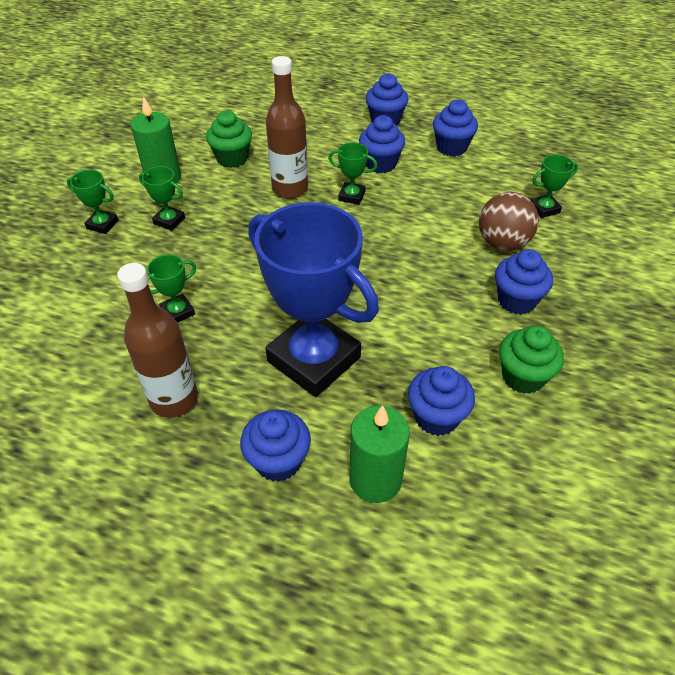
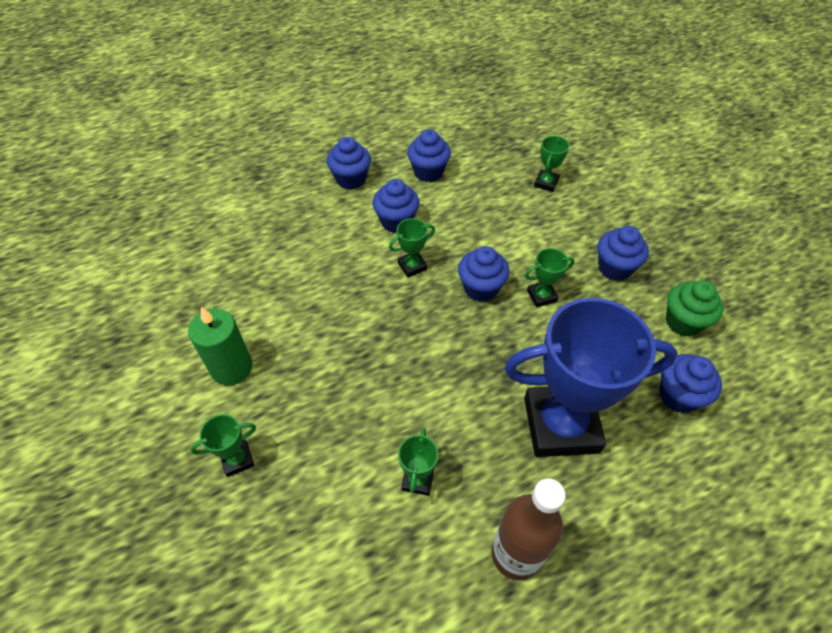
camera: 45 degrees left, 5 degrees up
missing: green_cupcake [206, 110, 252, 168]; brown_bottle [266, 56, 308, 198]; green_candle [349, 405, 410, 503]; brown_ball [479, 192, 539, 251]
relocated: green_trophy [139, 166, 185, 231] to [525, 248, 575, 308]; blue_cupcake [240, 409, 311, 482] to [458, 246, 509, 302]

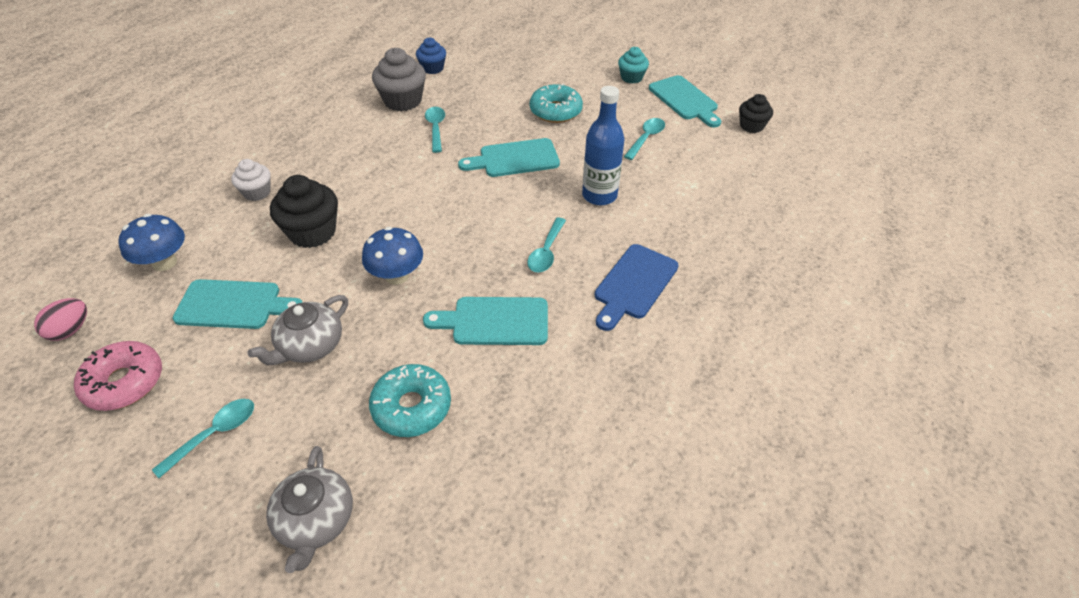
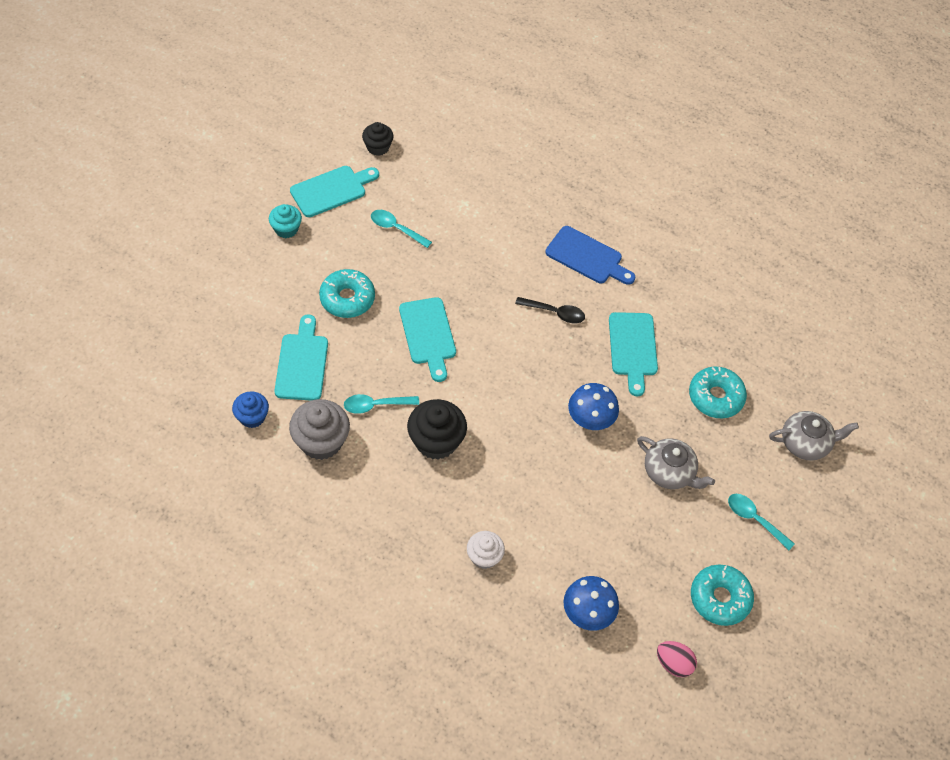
camera: 95 degrees left, 10 degrees up
missing: blue_bottle [582, 86, 624, 205]
relocated: turquoise_cutting_board [173, 279, 303, 329] to [274, 314, 328, 401]; black_cupcake [270, 175, 338, 248] to [407, 399, 467, 460]
colour: pink_donut [74, 341, 162, 411] to turquoise_donut [691, 565, 754, 626]; turquoise_spoon [527, 218, 566, 272] to black_spoon [515, 297, 585, 323]

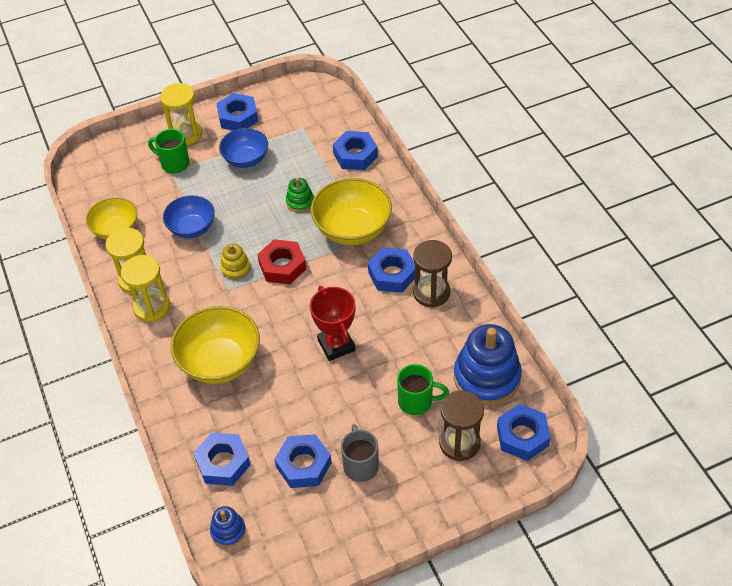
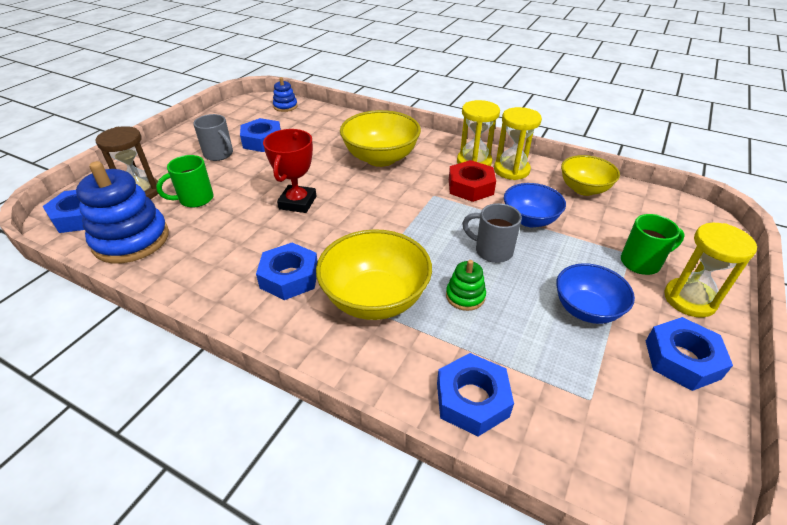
camera: 140 degrees right, 10 degrees down
missing: blue_nut [193, 432, 250, 486]; yellow_stacking_toy [220, 244, 251, 280]; brown_hourglass [413, 240, 452, 308]
appeared: grey_mug [462, 203, 522, 263]
relocated: red_nut [257, 239, 306, 284] to [449, 160, 496, 202]
spun: red_trophy [310, 286, 355, 361] = [263, 129, 316, 213] 75 degrees clockwise

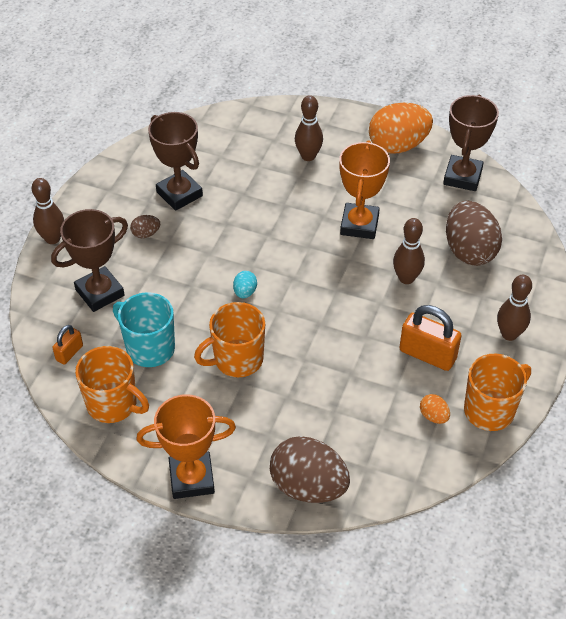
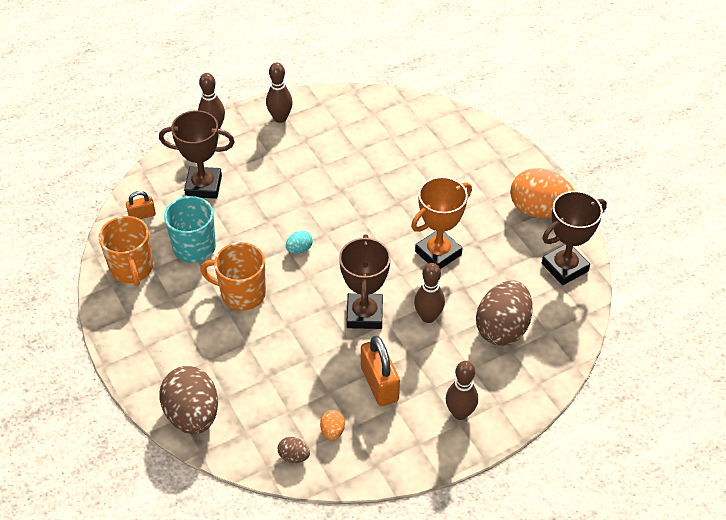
camera: 40 degrees right, 0 degrees up
missing: orange_trophy [136, 394, 236, 499]; orange_mug [464, 354, 531, 431]
relocated: brown_egg [130, 215, 160, 238] to [278, 437, 310, 463]; brown_trophy [148, 112, 203, 211] to [339, 234, 391, 329]; brown_bowling_pin [295, 95, 323, 161] to [266, 63, 293, 123]

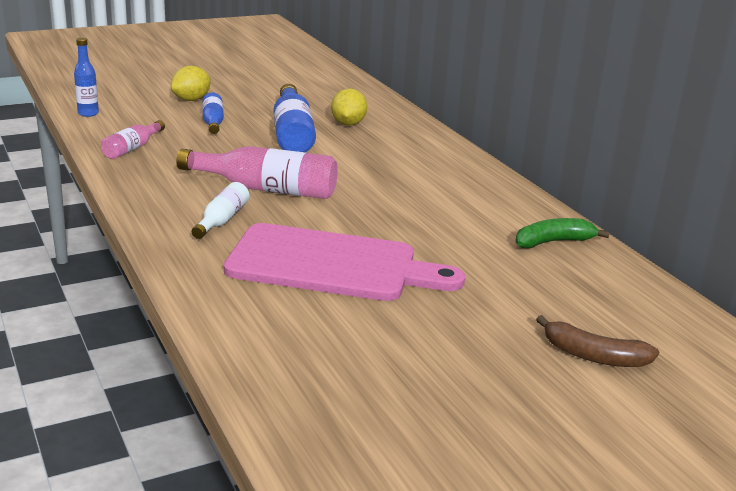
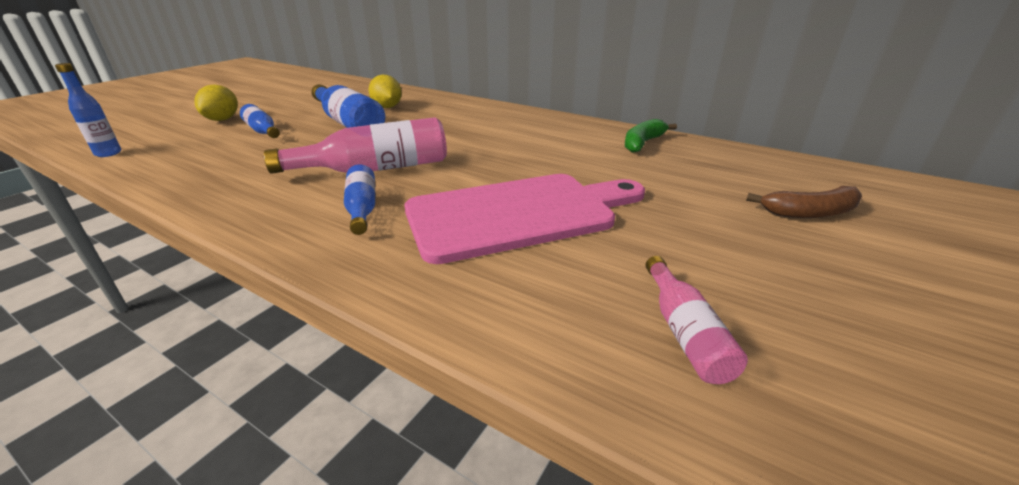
camera: 30 degrees left, 5 degrees up
relocated: pink_bottle [101, 120, 165, 159] to [646, 256, 748, 384]
colour: white_bottle [192, 182, 249, 239] to blue_bottle [344, 164, 375, 235]

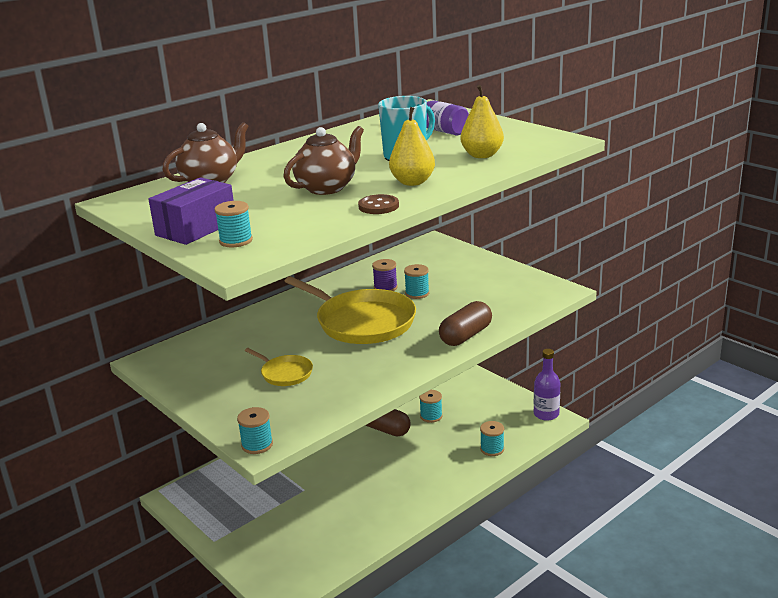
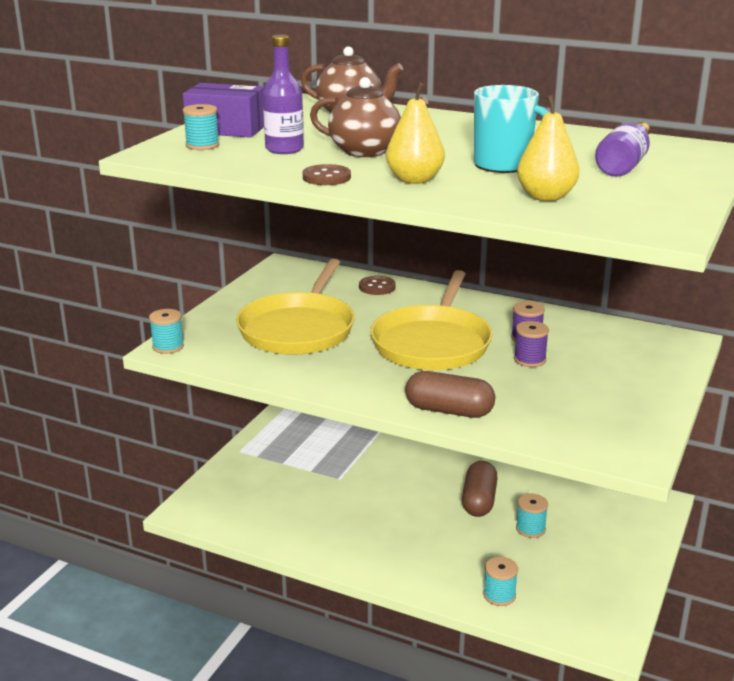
camera: 65 degrees right, 0 degrees up
appeared: brown_button [359, 276, 395, 295]
relocated: purple_bottle [534, 349, 560, 421] to [263, 35, 304, 154]
colour: turquoise_spool [404, 264, 429, 299] to purple_spool [514, 321, 549, 367]
size: yellow_pan [245, 348, 313, 386] = [236, 259, 355, 355] x2.08

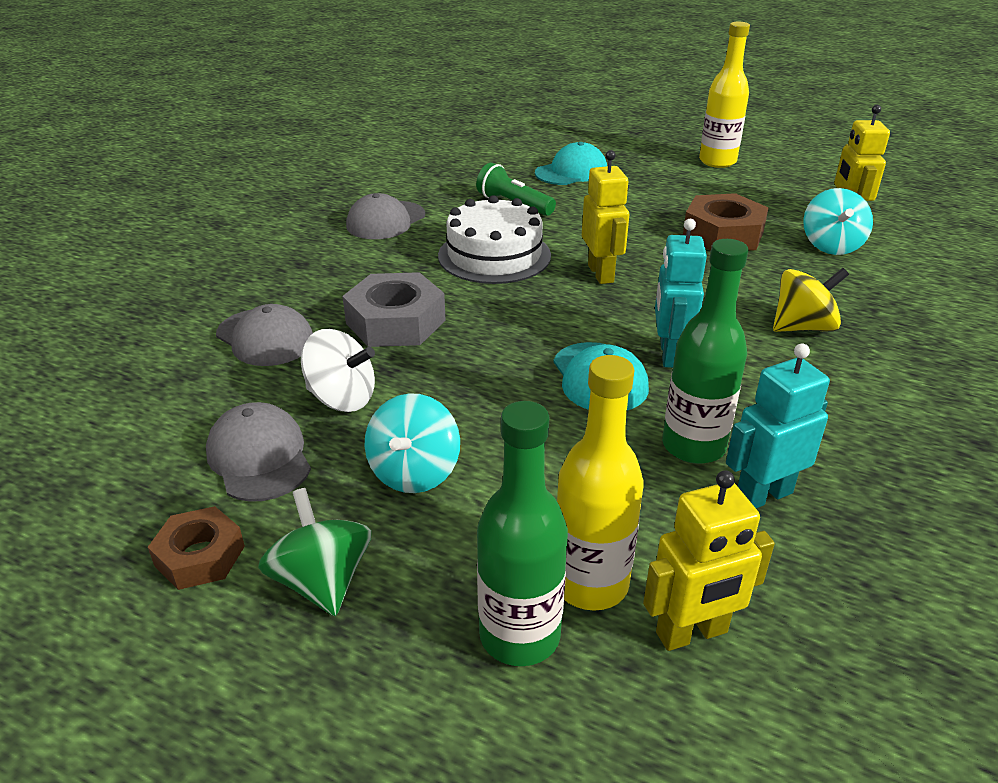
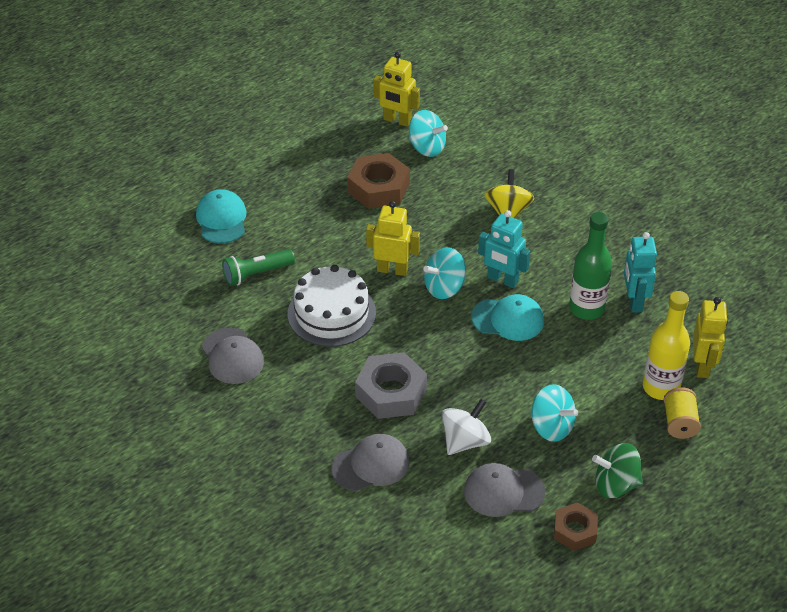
camera: 65 degrees left, 10 degrees up
missing: yellow_bottle [699, 22, 750, 168]
appeared: turquoise_spinning_top [423, 247, 466, 299]
exchanged: green_bottle [477, 401, 568, 666] to yellow_spool [664, 387, 701, 439]

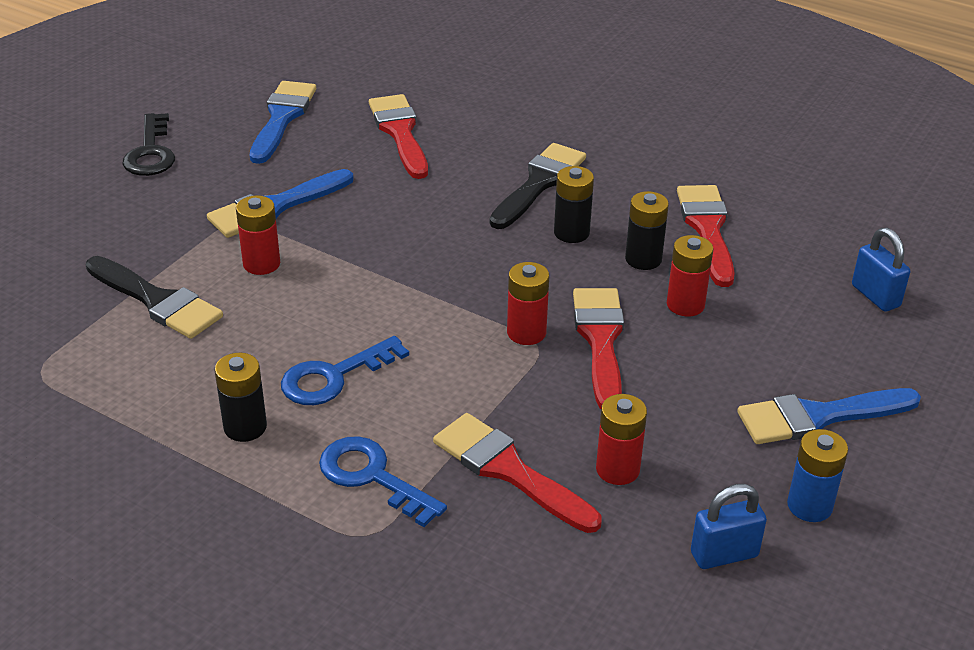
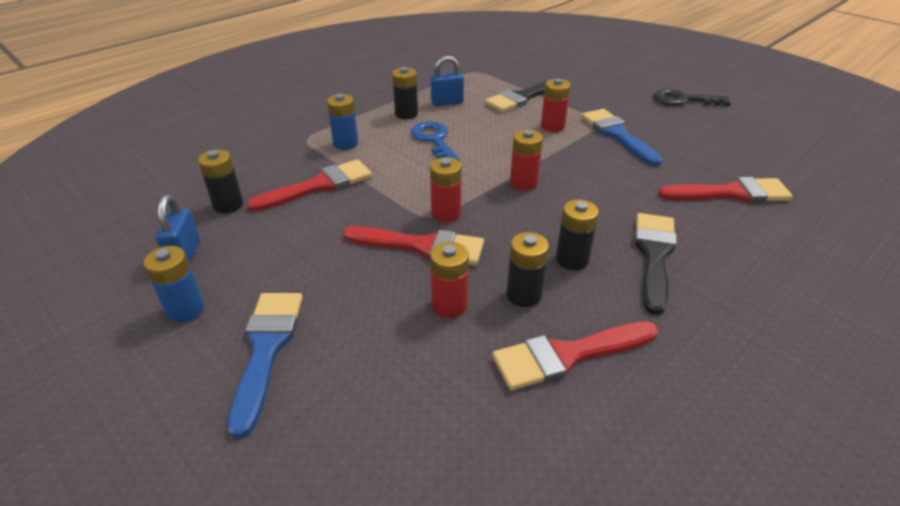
camera: 105 degrees right, 0 degrees up
missing: blue_brush [250, 81, 316, 164]
appeared: black_battery [198, 150, 243, 213]
relocated: red_battery [596, 394, 647, 485] to [510, 129, 543, 190]; blue_padlock [852, 228, 910, 312] to [430, 56, 464, 106]
exchanged: blue_key [319, 436, 447, 527] to blue_battery [327, 94, 358, 150]
spun: black_brush [489, 143, 586, 229] = [634, 213, 677, 315] 120 degrees counterclockwise; red_brush [677, 185, 735, 287] = [492, 321, 658, 390] 150 degrees clockwise

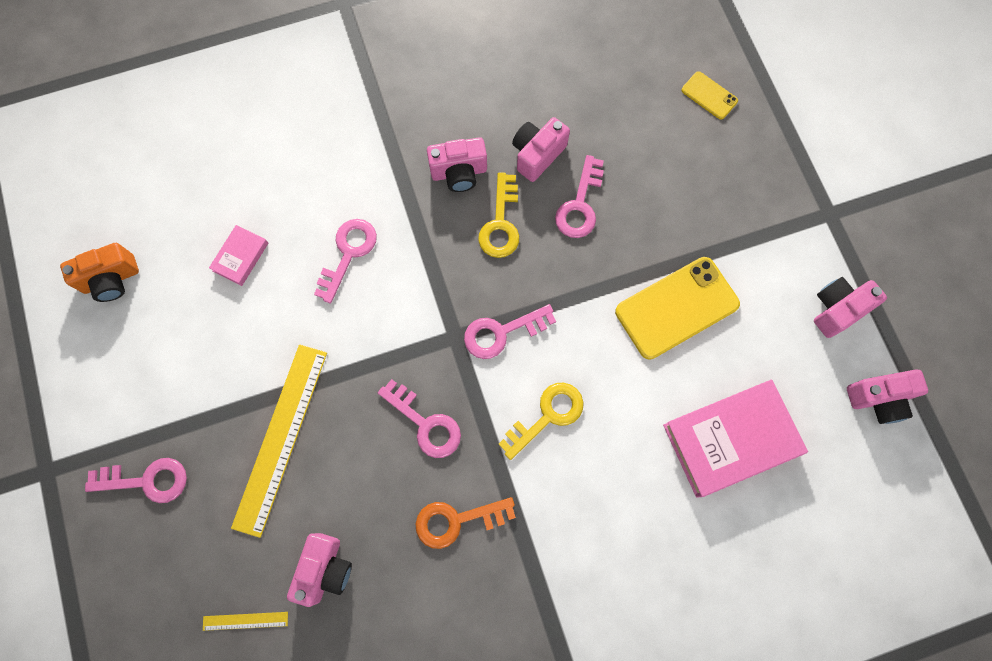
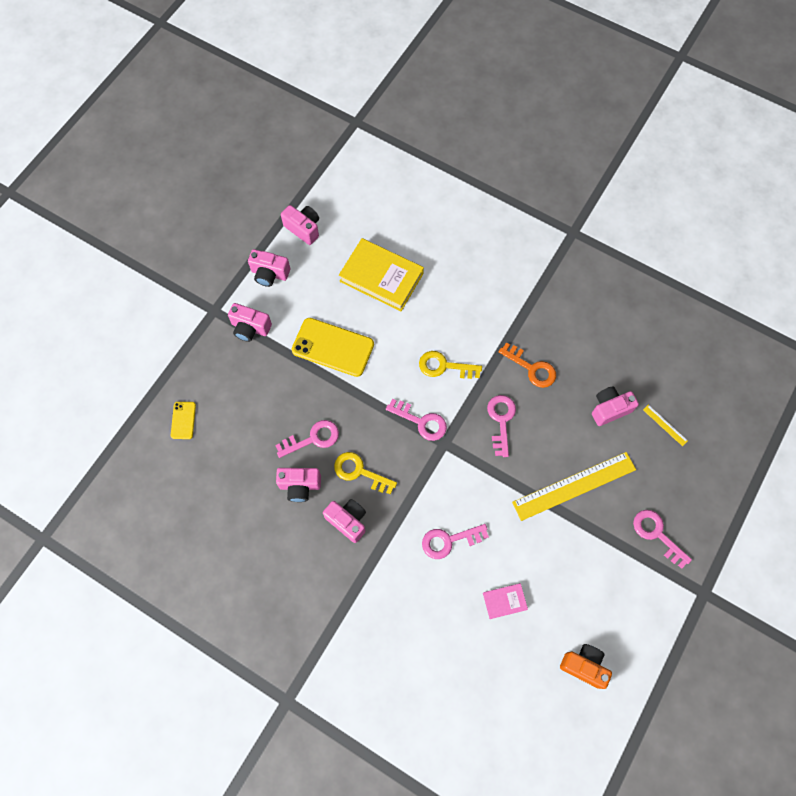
camera: 130 degrees left, 5 degrees down
appeared: pink_camera [228, 303, 272, 342]
colour: pink_book [663, 379, 808, 498] to yellow_book [339, 238, 424, 311]
spun: yellow_key [478, 172, 519, 258] = [334, 452, 397, 494] 120 degrees counterclockwise

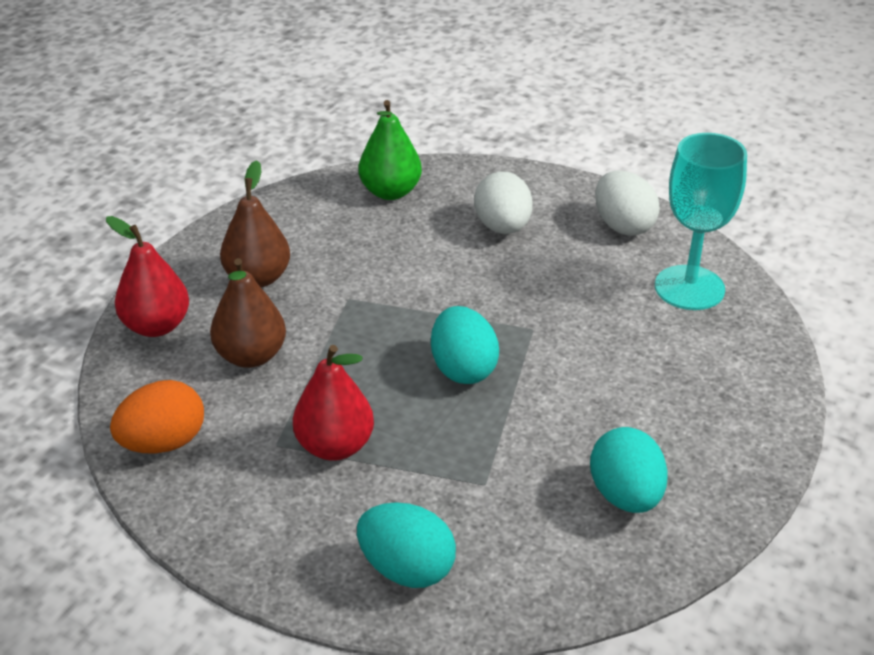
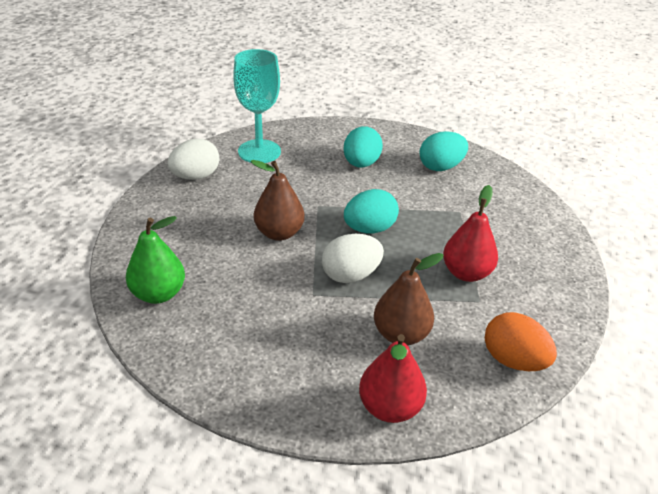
camera: 105 degrees left, 0 degrees up
relocated: brown_pear [220, 160, 290, 288] to [251, 160, 305, 241]; turquoise_egg [357, 502, 456, 588] to [343, 126, 383, 168]; white_egg [474, 172, 533, 234] to [322, 234, 384, 283]

